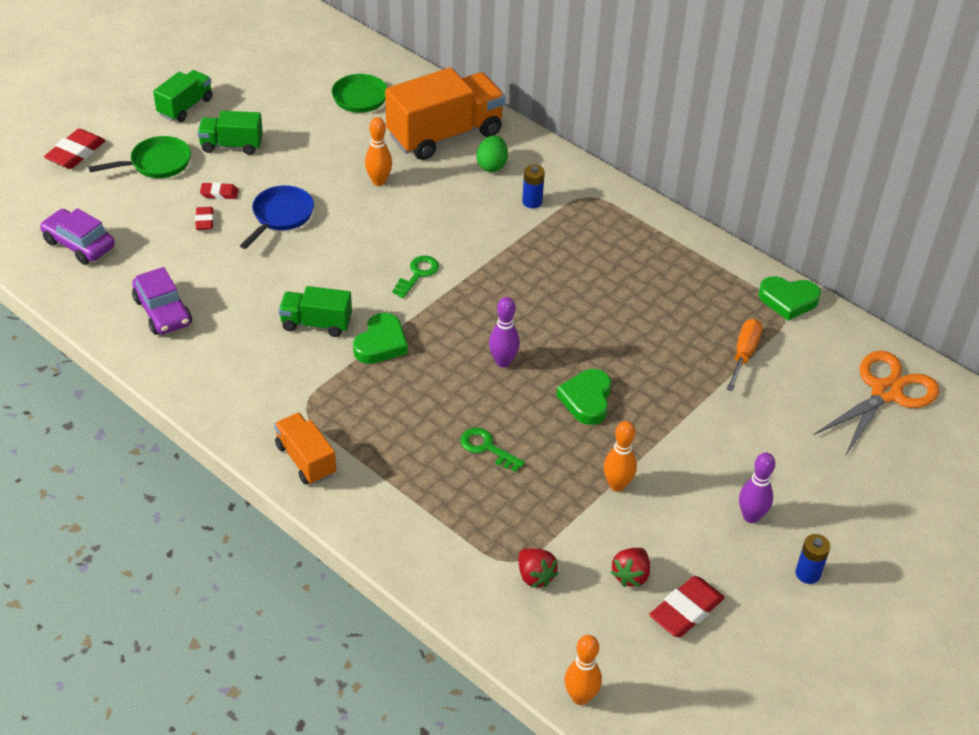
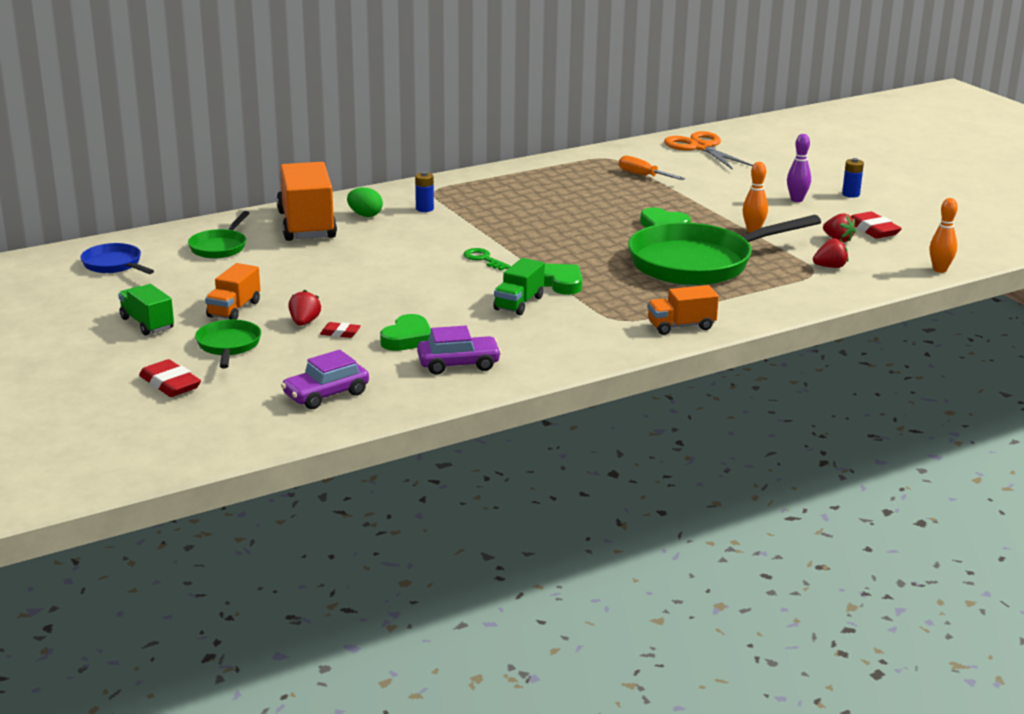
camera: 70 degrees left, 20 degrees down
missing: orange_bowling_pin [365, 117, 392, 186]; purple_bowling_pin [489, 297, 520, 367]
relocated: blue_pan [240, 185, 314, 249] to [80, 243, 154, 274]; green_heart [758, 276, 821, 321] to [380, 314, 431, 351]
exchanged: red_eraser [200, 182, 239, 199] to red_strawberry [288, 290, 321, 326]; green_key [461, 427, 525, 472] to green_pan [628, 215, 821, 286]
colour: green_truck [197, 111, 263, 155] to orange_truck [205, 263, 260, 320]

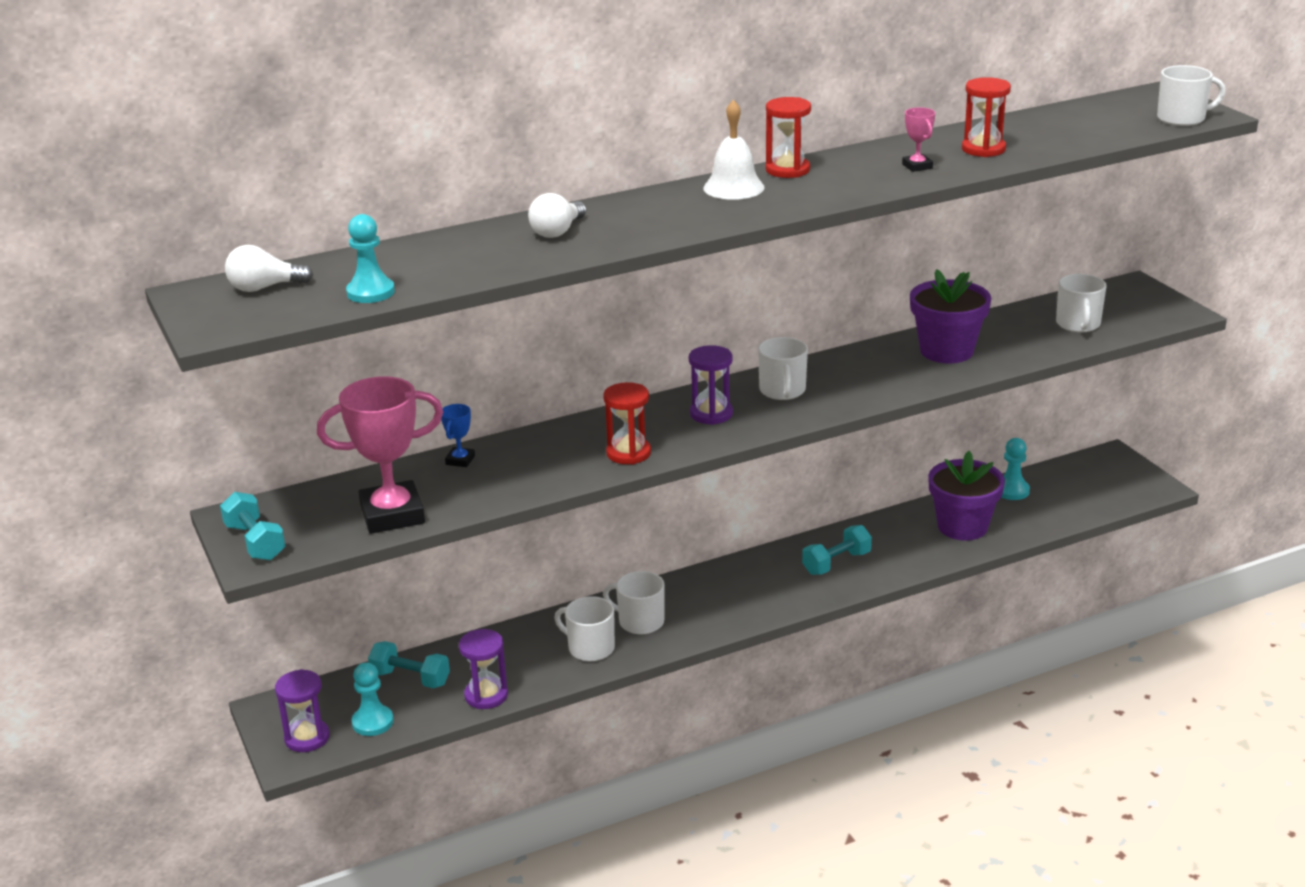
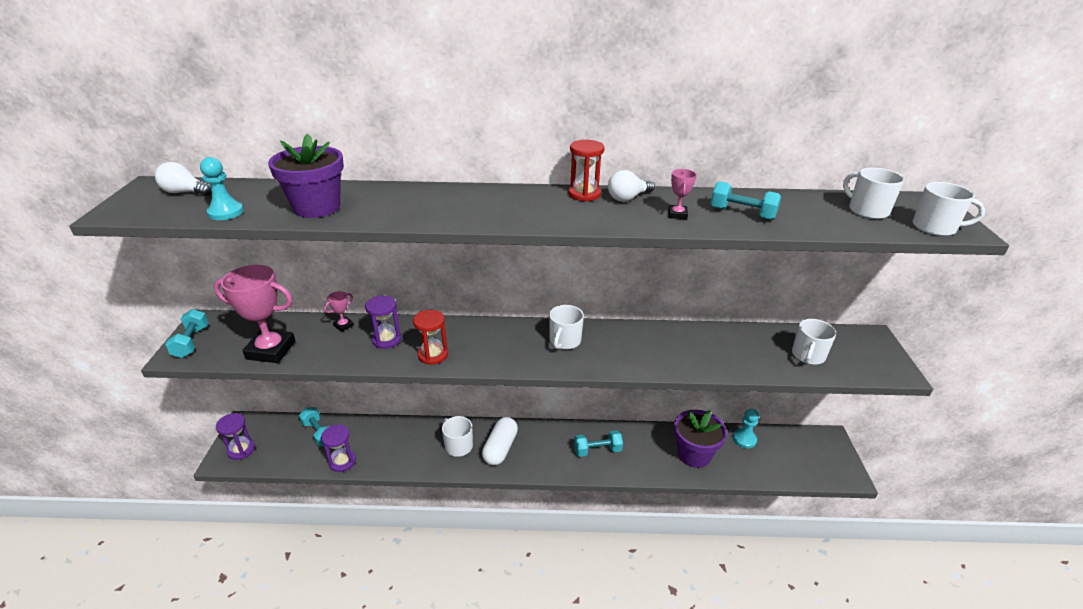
camera: 25 degrees right, 5 degrees up
missing: turquoise_pawn [352, 662, 394, 736]; white_bell [703, 100, 765, 200]
appeared: white_capsule [482, 417, 518, 465]
relocated: white_light_bulb [528, 193, 586, 238] to [608, 170, 655, 202]; white_mug [554, 596, 615, 661] to [843, 167, 904, 219]; purple_hourglass [689, 345, 733, 425] to [365, 295, 401, 349]; purple_flower_pot [910, 269, 991, 363] to [268, 133, 344, 218]
exchanged: red_hourglass [962, 77, 1011, 157] to turquoise_dumbbell [710, 181, 781, 220]
colour: blue_trophy [441, 404, 475, 467] to pink_trophy [324, 291, 354, 332]

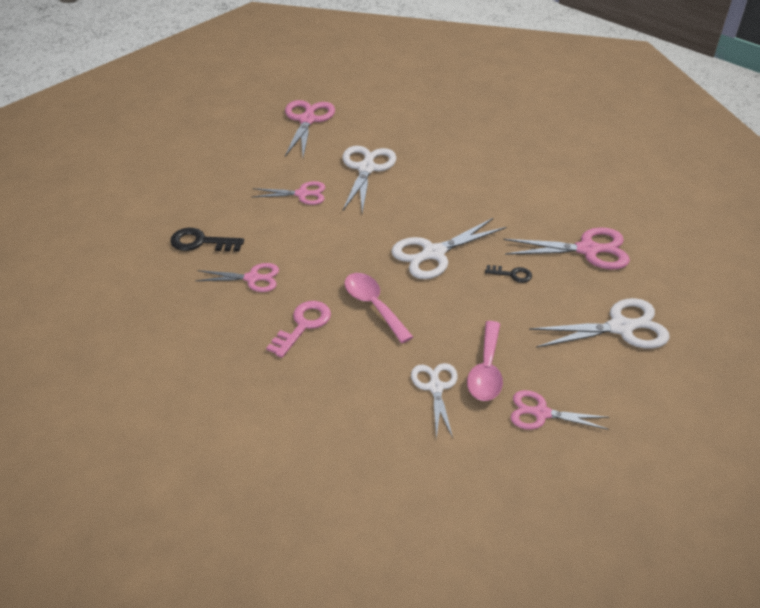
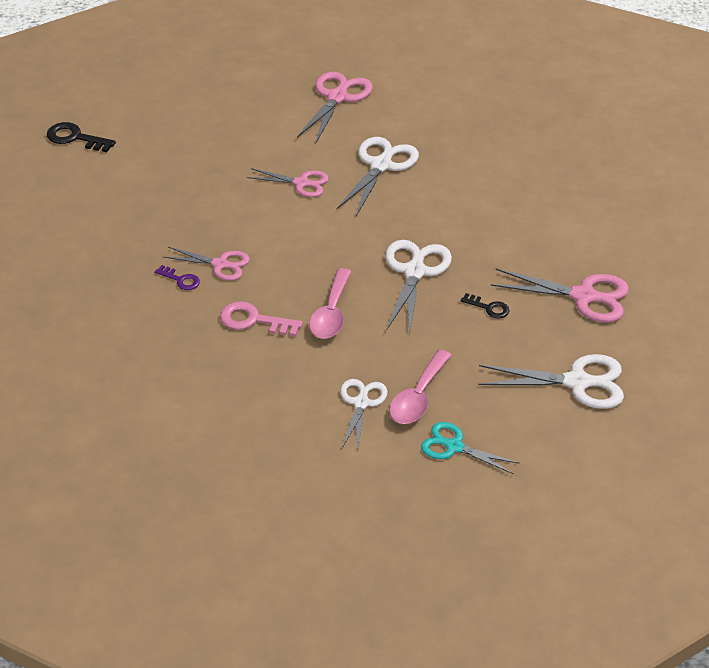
camera: 15 degrees right, 0 degrees up
appeared: purple_key [155, 265, 200, 290]
relocated: black_key [170, 228, 244, 252] to [47, 122, 116, 152]
colour: pink_scissors [511, 390, 609, 430] to turquoise_scissors [421, 422, 520, 474]
spun: pink_key [266, 301, 331, 358] = [220, 301, 303, 337] 120 degrees counterclockwise; pink_spoon [344, 273, 413, 343] = [309, 268, 352, 338] 150 degrees counterclockwise; white_scissors [391, 218, 506, 279] = [386, 240, 452, 333] 120 degrees clockwise

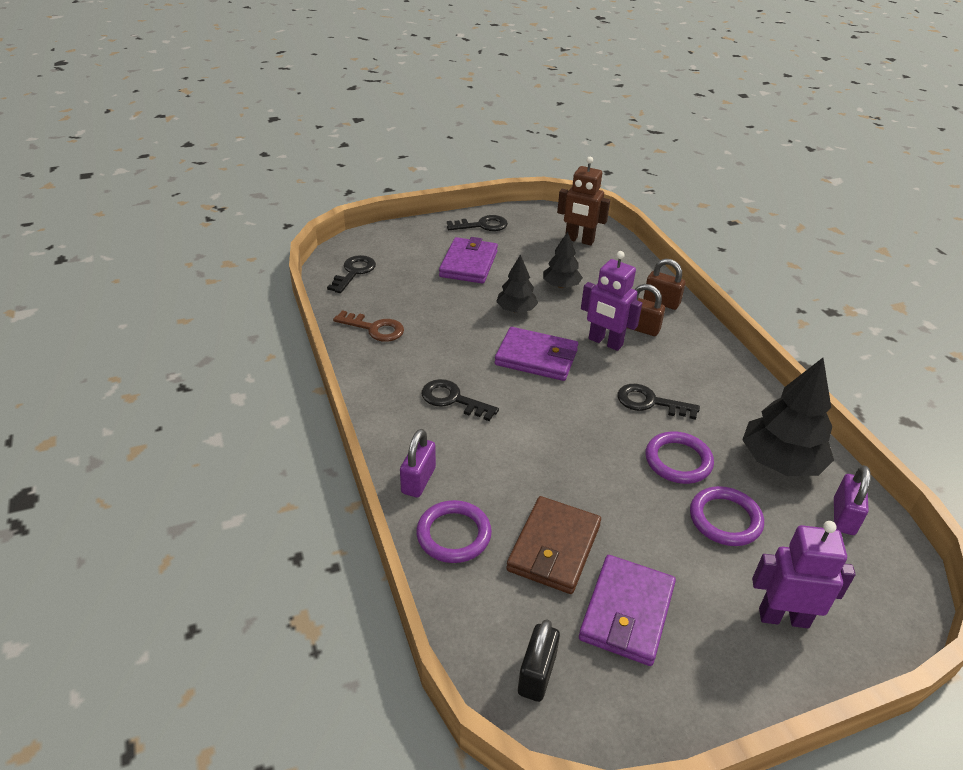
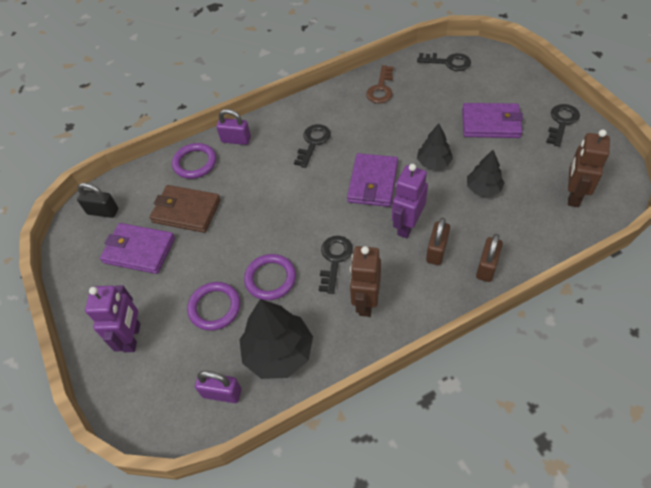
camera: 90 degrees right, 15 degrees up
appeared: brown_robot [350, 246, 381, 317]
spun: black_key [447, 215, 508, 231] = [546, 104, 580, 147] 135 degrees counterclockwise

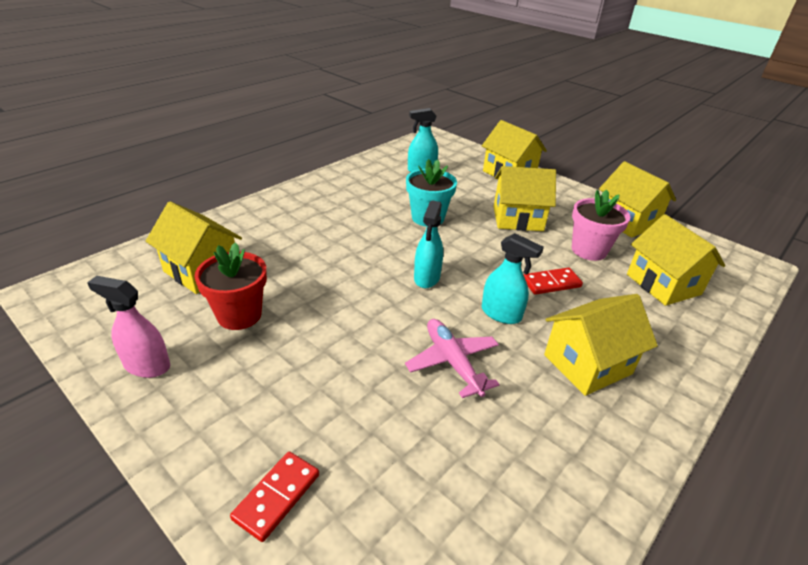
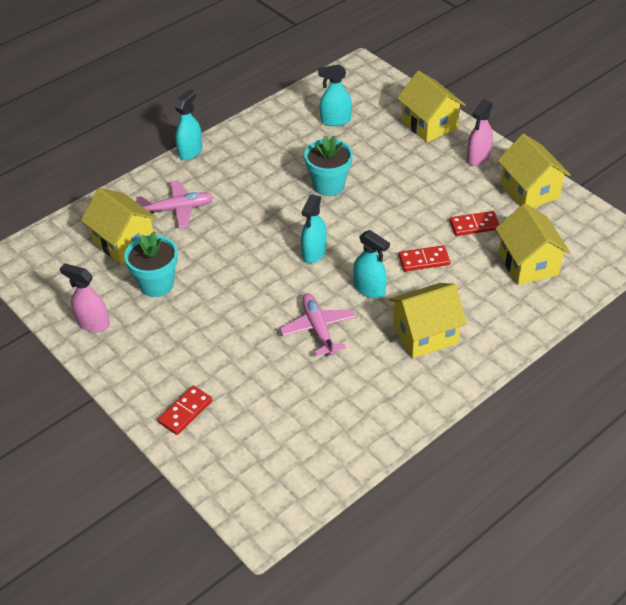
camera: 10 degrees right, 10 degrees up
missing: yellow_house [494, 166, 556, 231]
appeared: pink_plane [136, 180, 214, 228]; turquoise_spray_bottle [175, 89, 203, 160]; pink_spray_bottle [467, 100, 493, 166]
exchanged: pink_flower_pot [572, 190, 630, 261] to red_domino [450, 211, 500, 236]
colour: red_flower_pot [194, 242, 267, 330] to turquoise_flower_pot [124, 232, 178, 297]

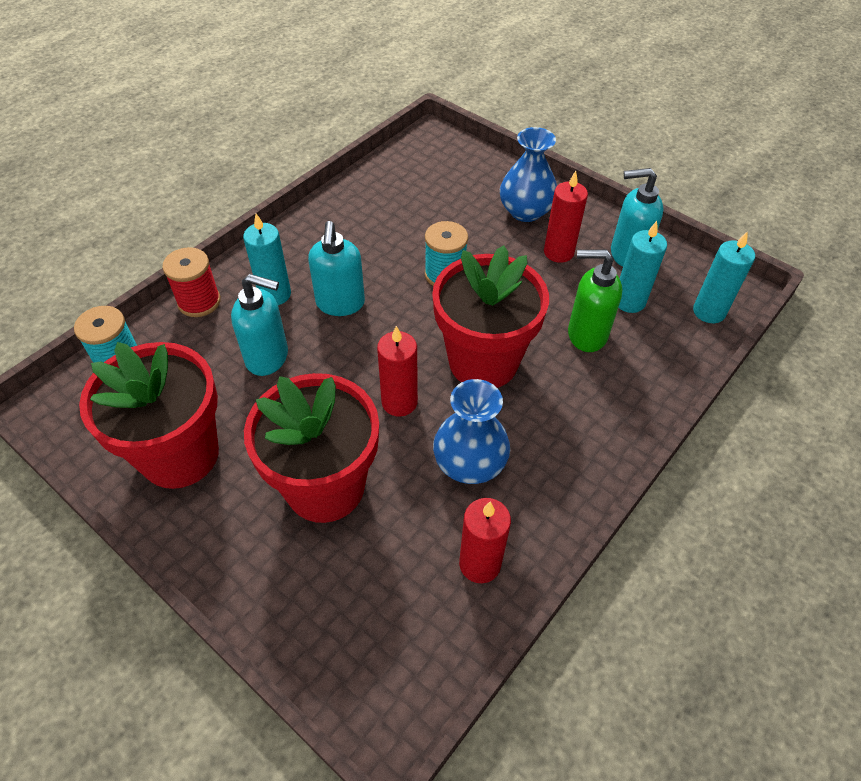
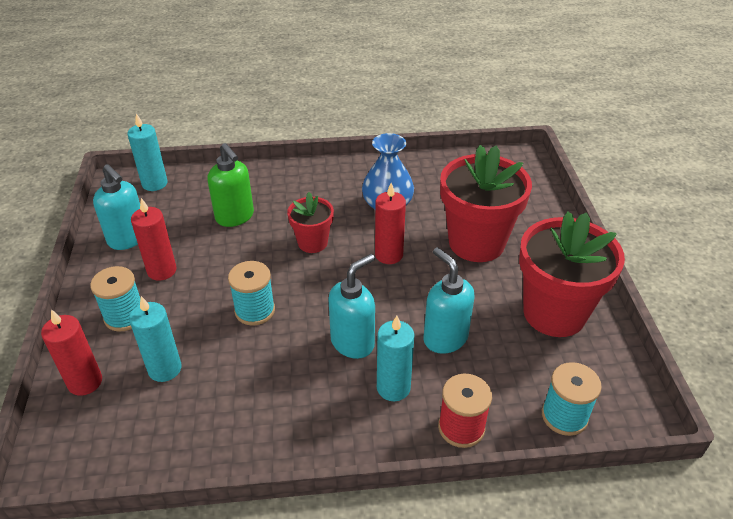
camera: 135 degrees left, 10 degrees down
relocated: red_candle [459, 498, 511, 583] to [41, 309, 102, 396]; turquoise_candle [618, 221, 667, 313] to [129, 296, 182, 382]
exchanged: blue_vase [500, 127, 557, 222] to turquoise_spool [90, 266, 140, 332]
size: red_flower_pot [432, 245, 549, 388] = [287, 192, 334, 253] x0.53

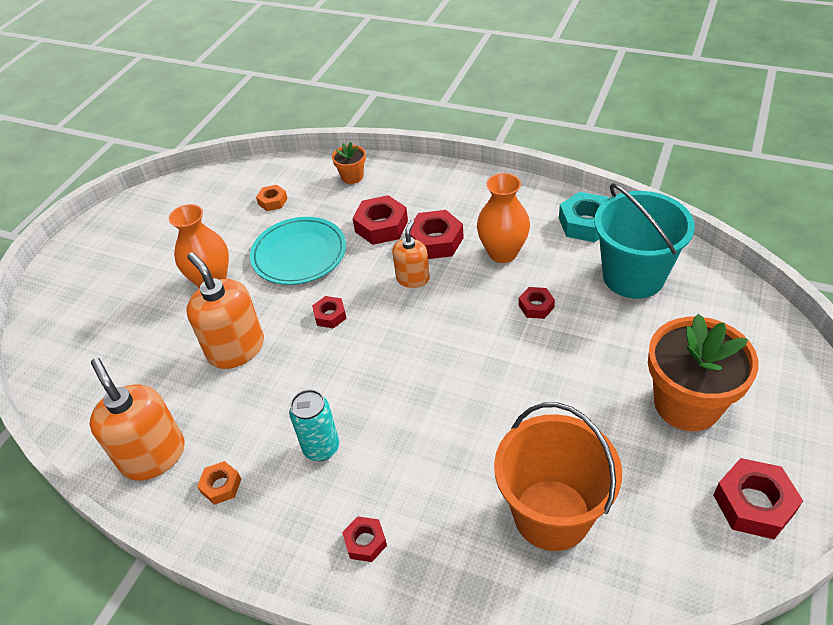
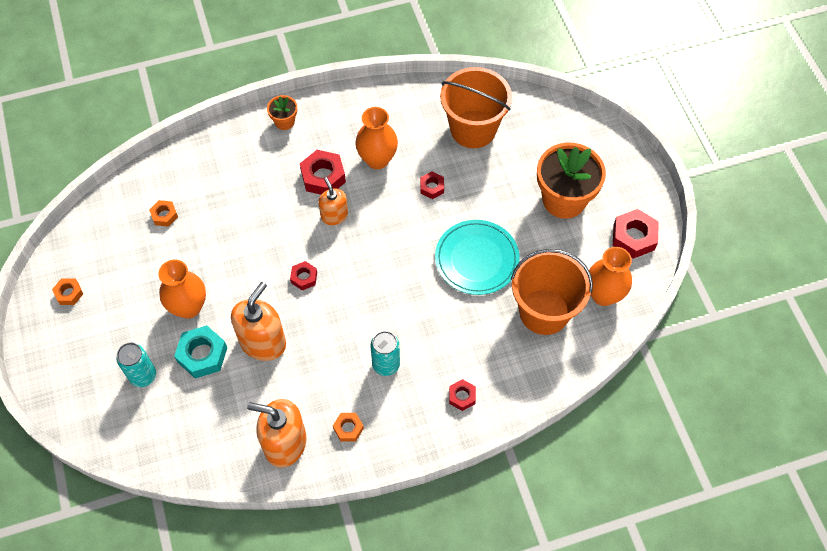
camera: 45 degrees left, 15 degrees up
missing: red_nut [352, 195, 408, 245]
appeared: orange_nut [52, 278, 83, 305]; turquoise_can [117, 343, 156, 387]; orange_vase [589, 247, 632, 306]
relocated: turquoise_plate [250, 217, 346, 285] to [435, 220, 520, 295]; orange_flower_pot [332, 142, 366, 184] to [267, 95, 297, 130]; turquoise_nut [559, 192, 608, 242] to [174, 325, 227, 378]
colour: turquoise_bucket [594, 183, 695, 299] to orange_bucket [440, 67, 512, 148]
spun: orange_soap_dispenser [186, 252, 264, 369] = [231, 282, 286, 361] 105 degrees clockwise

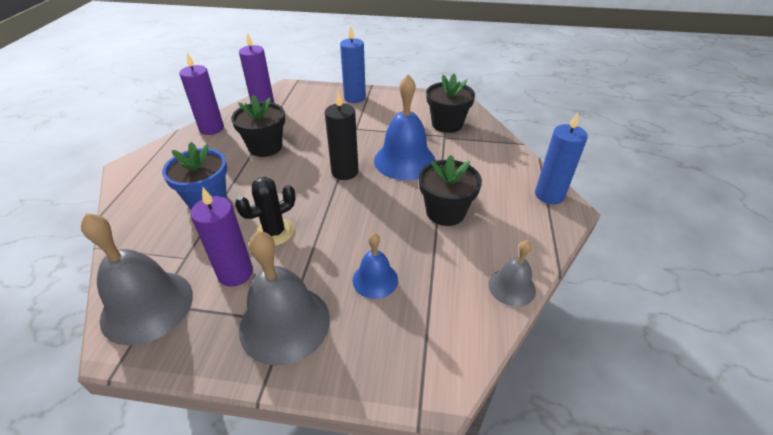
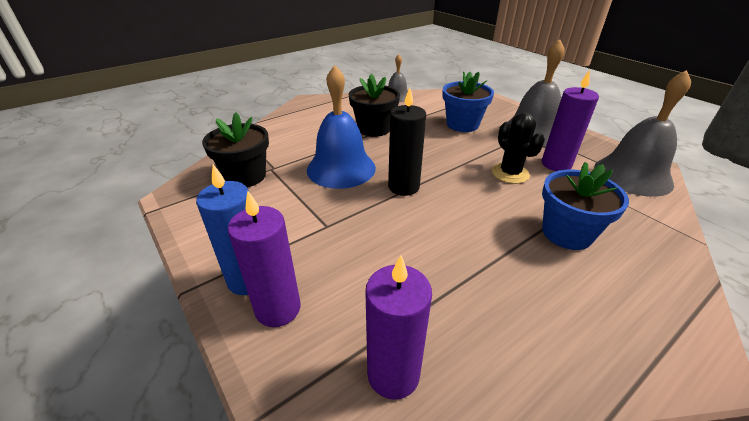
camera: 135 degrees left, 5 degrees down
missing: black_flower_pot [231, 95, 285, 157]; blue_candle [535, 113, 588, 204]
relocated: purple_candle [179, 53, 224, 135] to [228, 191, 300, 327]
exchanged: blue_bell [353, 233, 398, 299] to blue_flower_pot [442, 71, 494, 132]
spun: black_cactus [235, 177, 296, 246] = [492, 113, 545, 184] 60 degrees clockwise

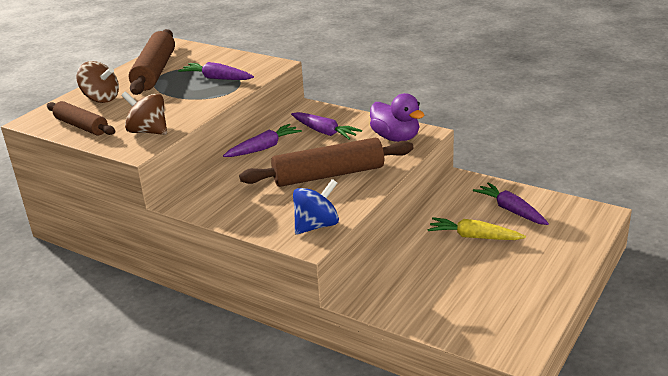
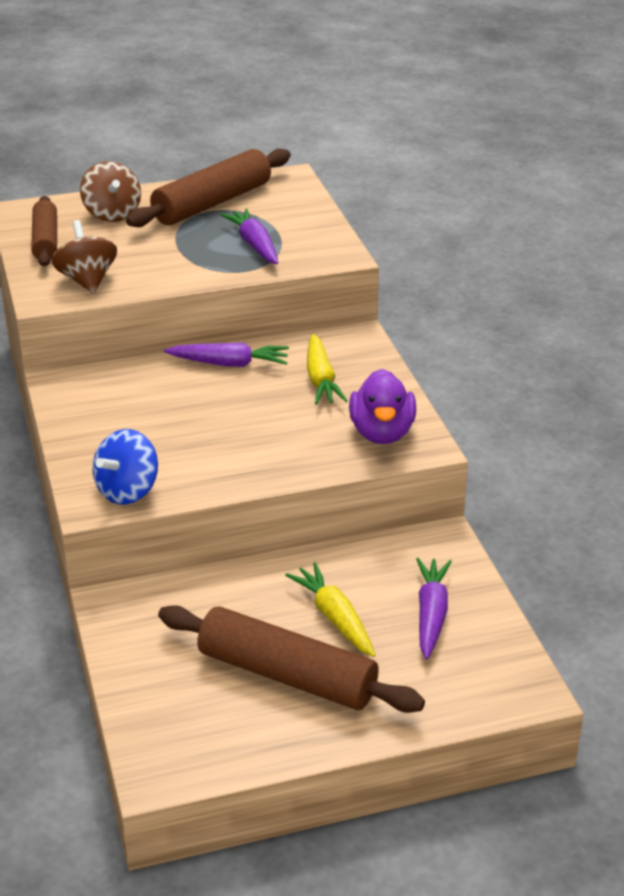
camera: 40 degrees right, 5 degrees up
relocated: brown_rolling_pin [239, 138, 414, 187] to [158, 605, 425, 713]
colour: purple_carrot [291, 112, 362, 140] to yellow_carrot [307, 334, 348, 405]
spun: blue_spinning_top [293, 179, 339, 235] = [92, 429, 158, 505] 120 degrees clockwise

